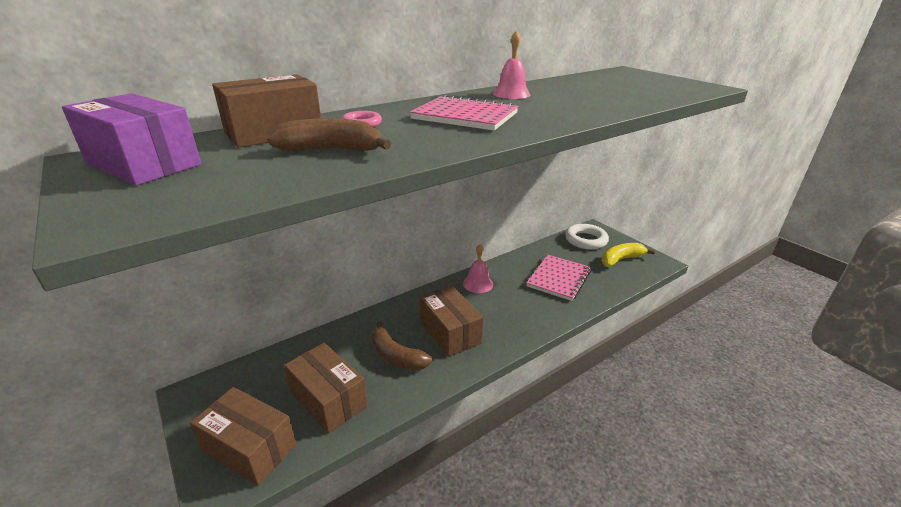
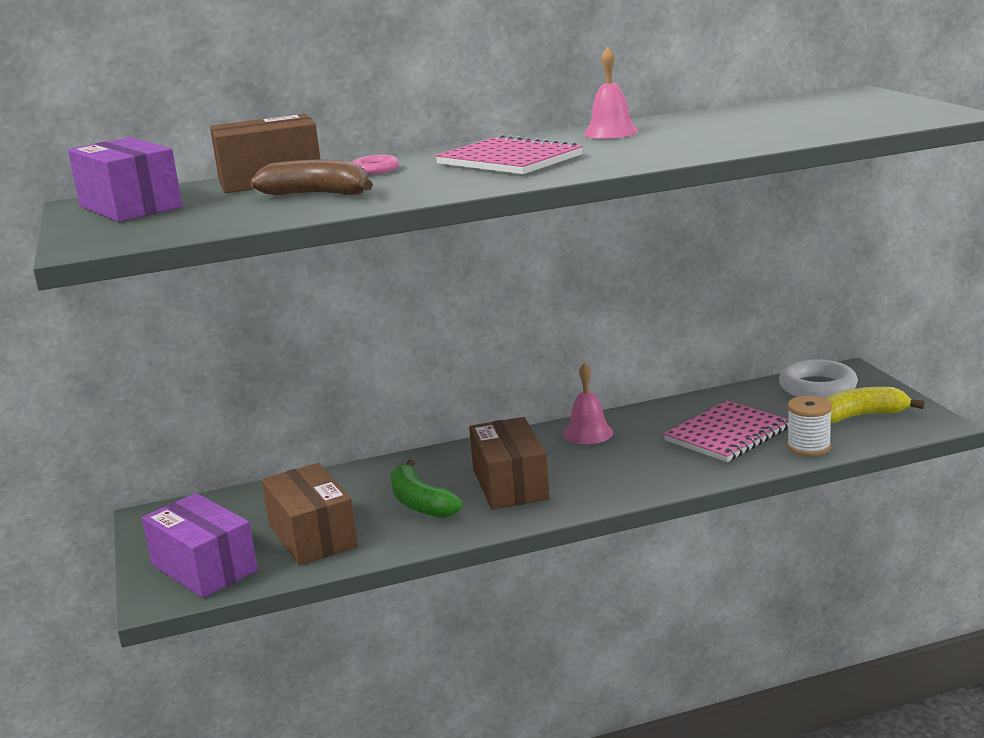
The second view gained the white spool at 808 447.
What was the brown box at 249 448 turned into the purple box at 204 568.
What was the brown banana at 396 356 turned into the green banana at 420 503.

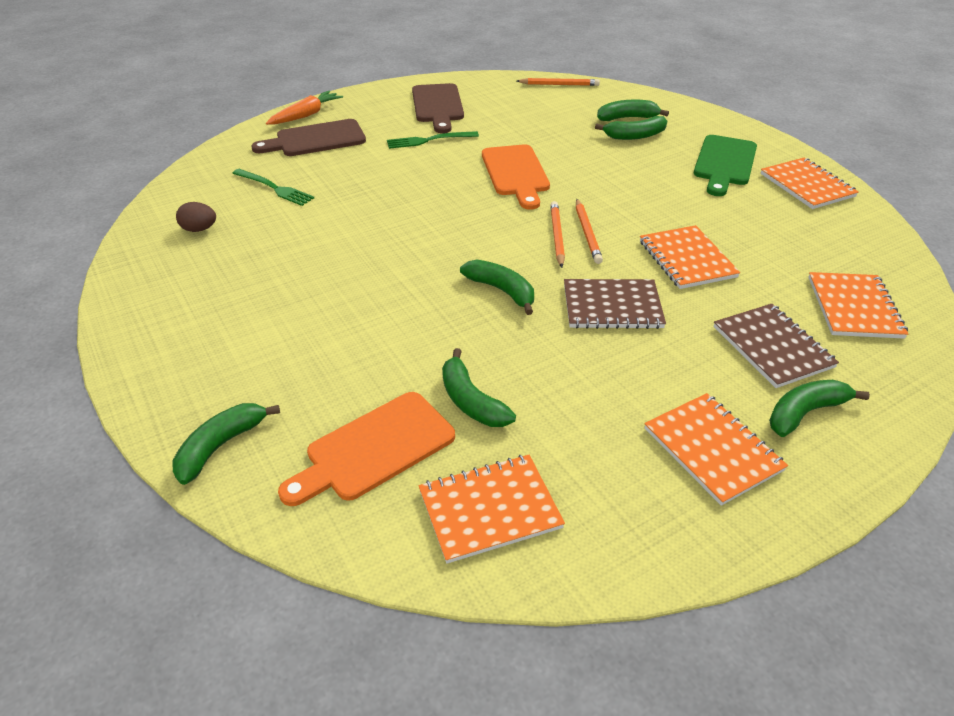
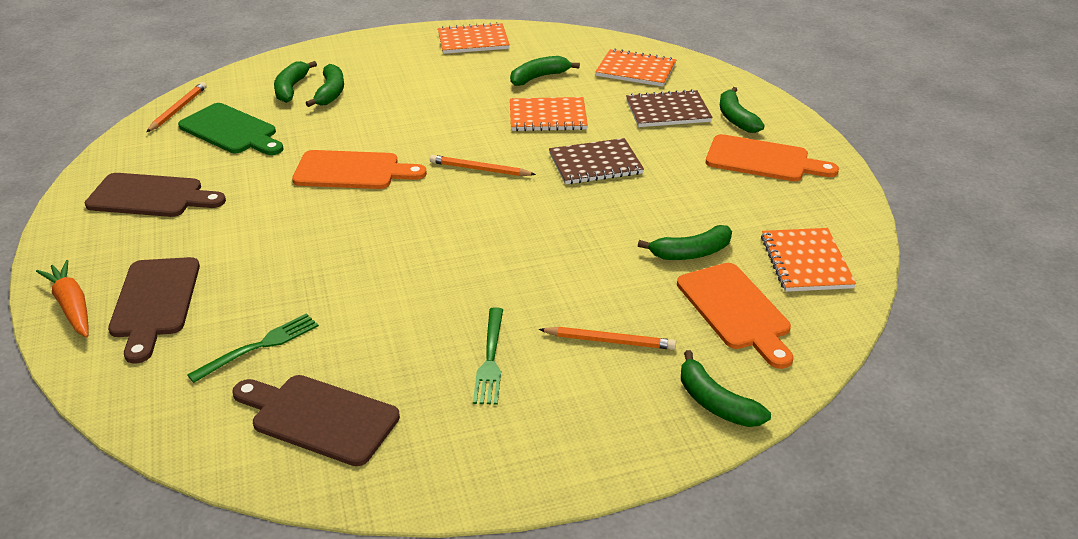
The green fork ended up elsewhere, having gone from 428 140 to 490 360.
The green banana ended up elsewhere, having gone from 502 291 to 539 77.
The orange pencil ended up elsewhere, having gone from 587 233 to 610 341.
The green cutting board ended up elsewhere, having gone from 724 163 to 231 131.
Where the brown egg stood at 199 229, the brown cutting board came to stand at 319 418.
Where the orange notebook stood at 712 449, the orange cutting board came to stand at 763 160.
The brown notebook at 612 306 ended up facing another way, 60 degrees clockwise from before.

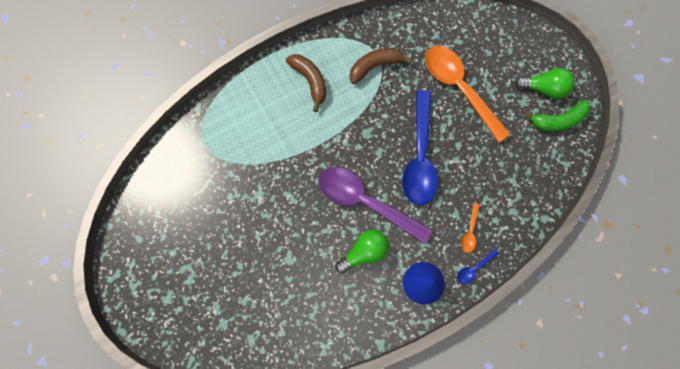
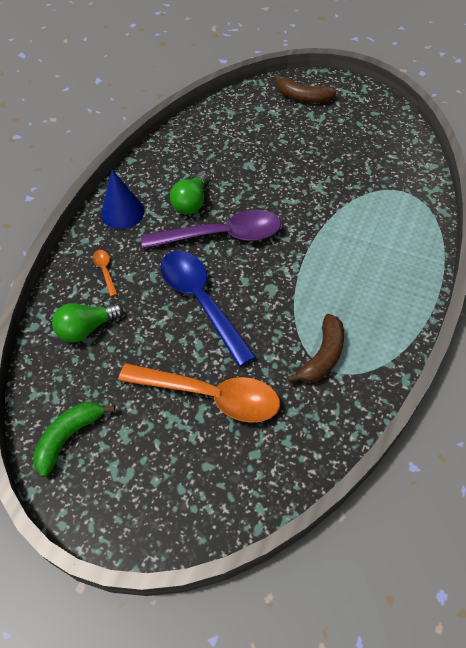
The second view lost the blue spoon at 474 268.
The brown banana ended up elsewhere, having gone from 310 81 to 303 97.
The green light bulb ended up elsewhere, having gone from 543 88 to 86 329.

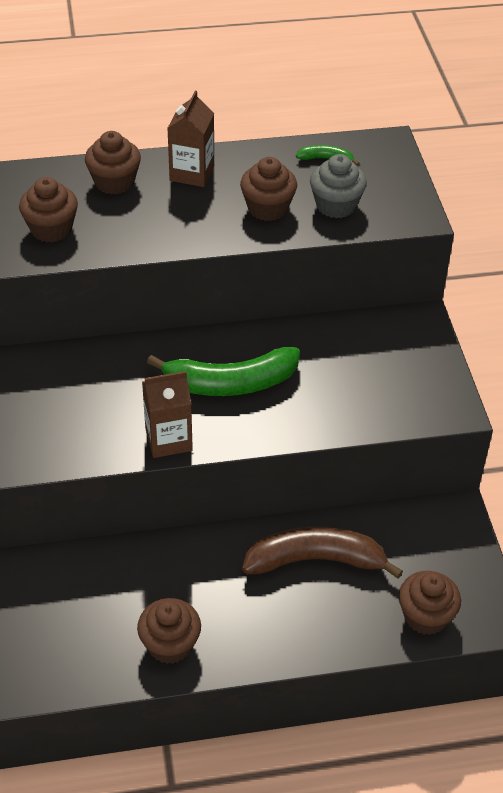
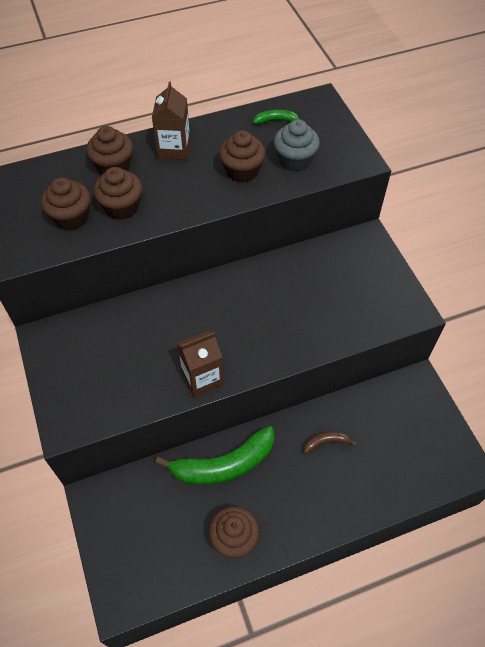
The green banana ended up elsewhere, having gone from 230 383 to 224 465.
The brown cupcake ended up elsewhere, having gone from 425 616 to 122 207.
The size of the brown banana at 316 560 changed by a factor of 0.45.

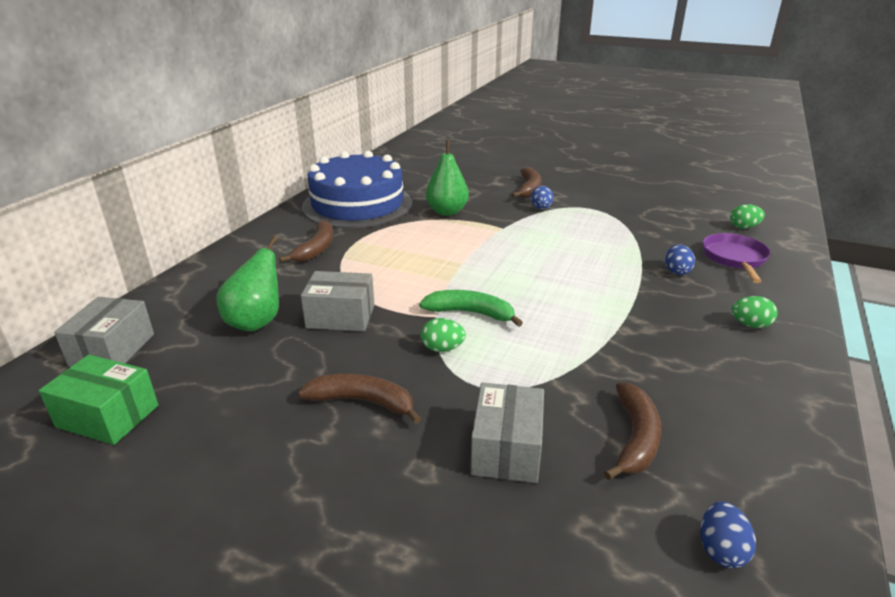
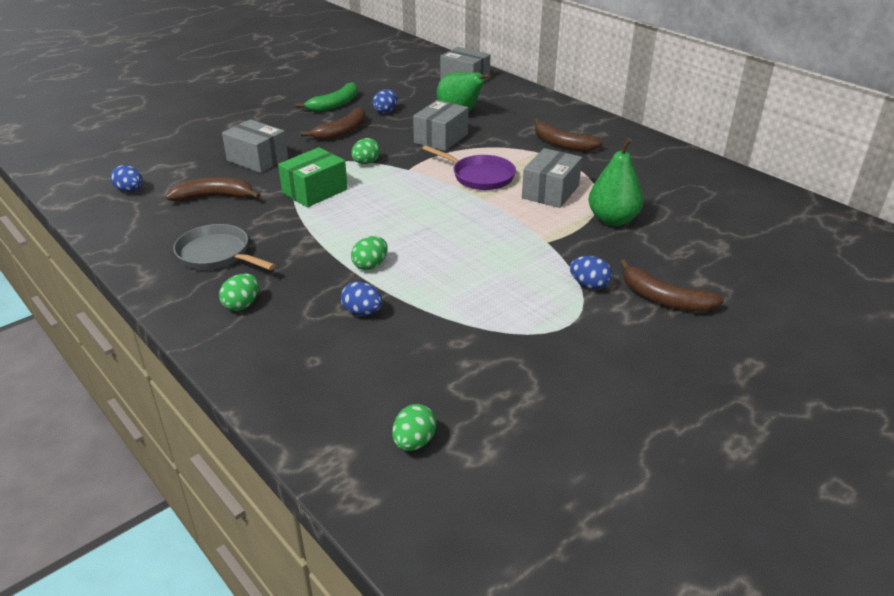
The second view lost the blue cake at 357 204.
The second view gained the grey pan at 217 254.
The second view gained the green egg at 370 265.
The second view gained the blue egg at 385 111.
The second view gained the grey box at 550 192.
The green box ended up elsewhere, having gone from 108 416 to 315 191.
The green banana ended up elsewhere, having gone from 470 313 to 335 104.
The purple pan ended up elsewhere, having gone from 734 258 to 479 176.
The brown banana at 635 438 ended up facing another way, 135 degrees clockwise from before.

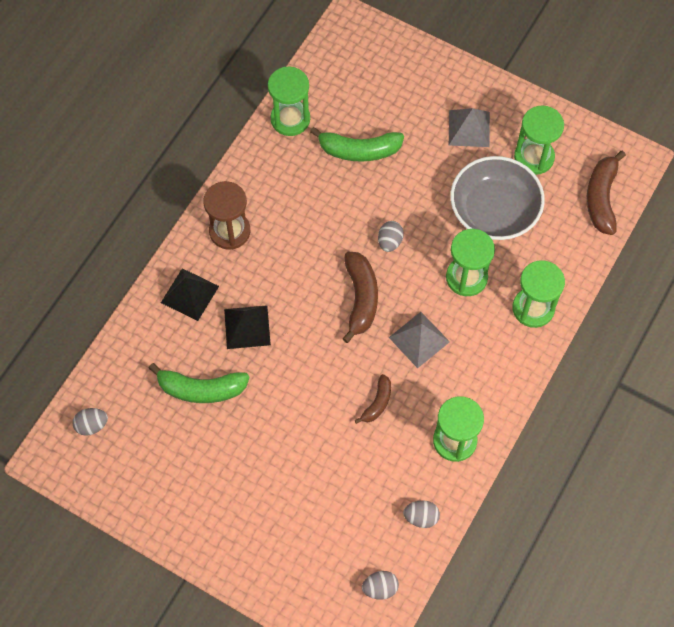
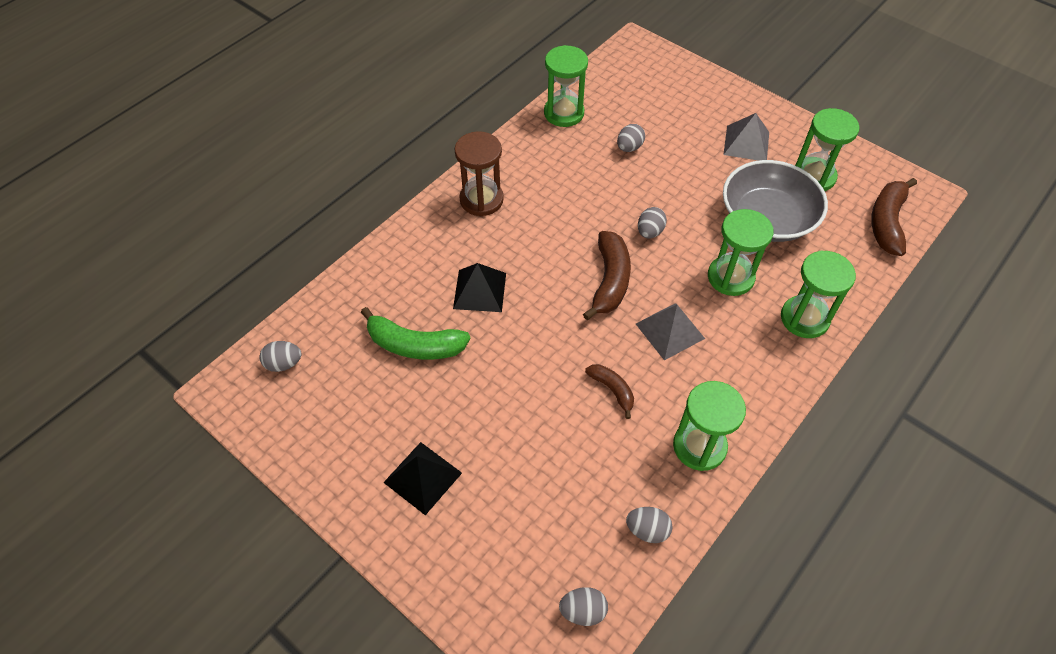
The black pyramid ended up elsewhere, having gone from 189 294 to 422 477.
Where the green banana stood at 359 150, the grey egg came to stand at 629 147.
The brown banana at 377 403 ended up facing another way, 75 degrees counterclockwise from before.

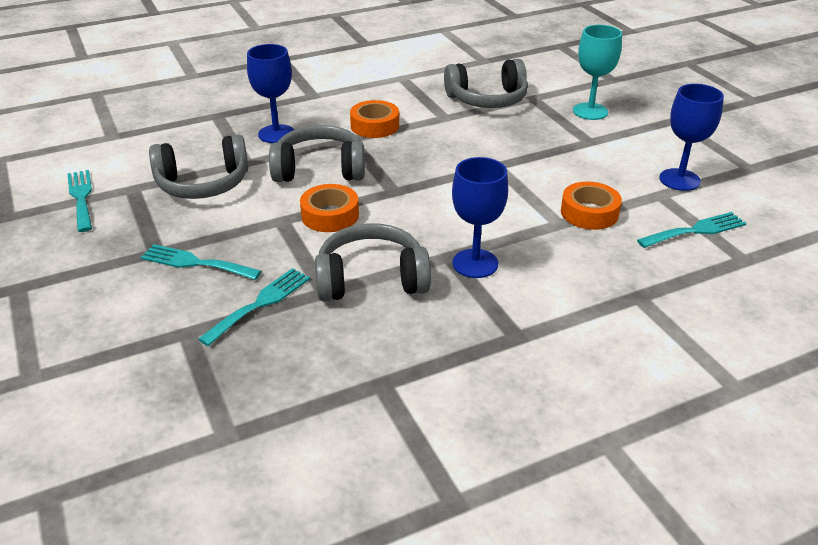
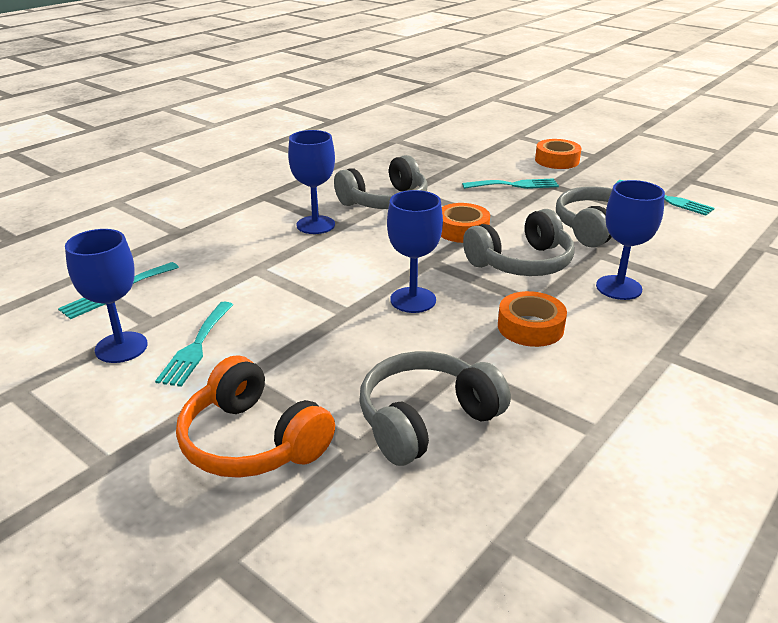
The second view gained the blue goblet at 413 300.
The turquoise fork ended up elsewhere, having gone from 260 303 to 196 346.
The orange tape ended up elsewhere, having gone from 589 213 to 557 160.
Where the turquoise goblet stood at 590 111, the orange headphones came to stand at 252 441.

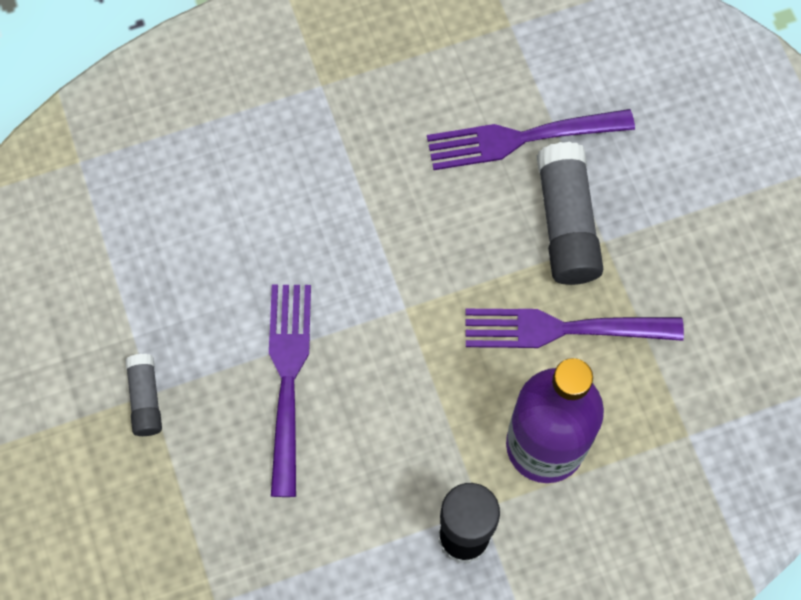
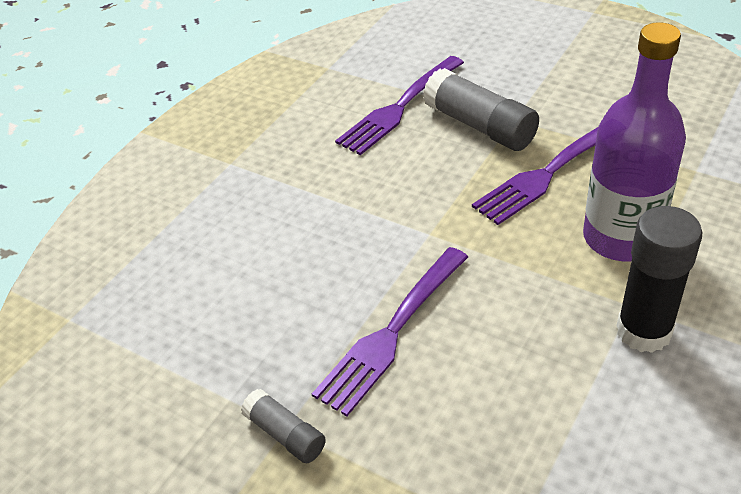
The purple fork at 288 378 ended up facing another way, 105 degrees counterclockwise from before.

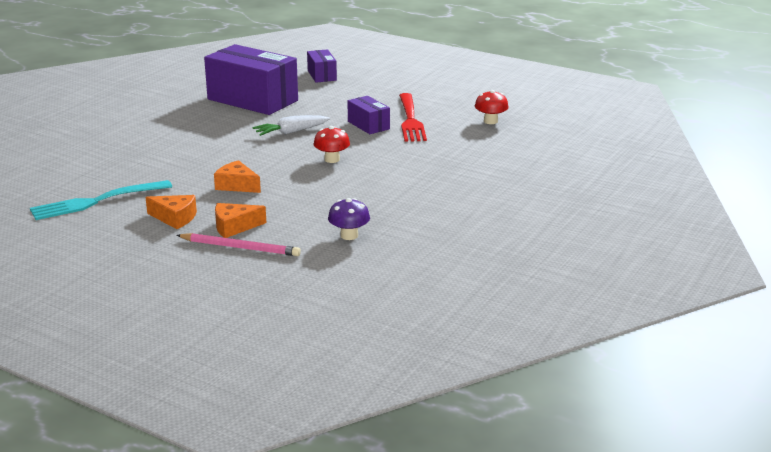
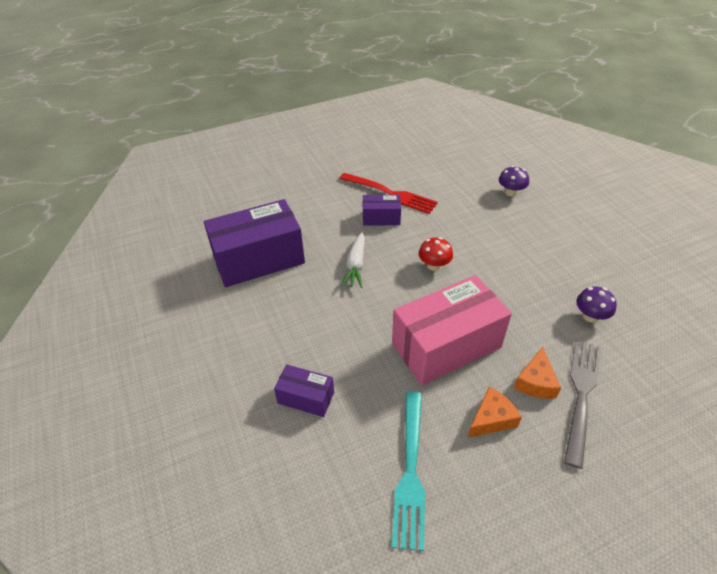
The second view lost the red mushroom at 490 121.
The second view gained the purple mushroom at 511 192.
The purple box ended up elsewhere, having gone from 322 75 to 306 398.
Where the pink pencil stood at 240 247, the grey fork came to stand at 581 394.
Where the orange cheese stood at 237 185, the pink box came to stand at 446 345.

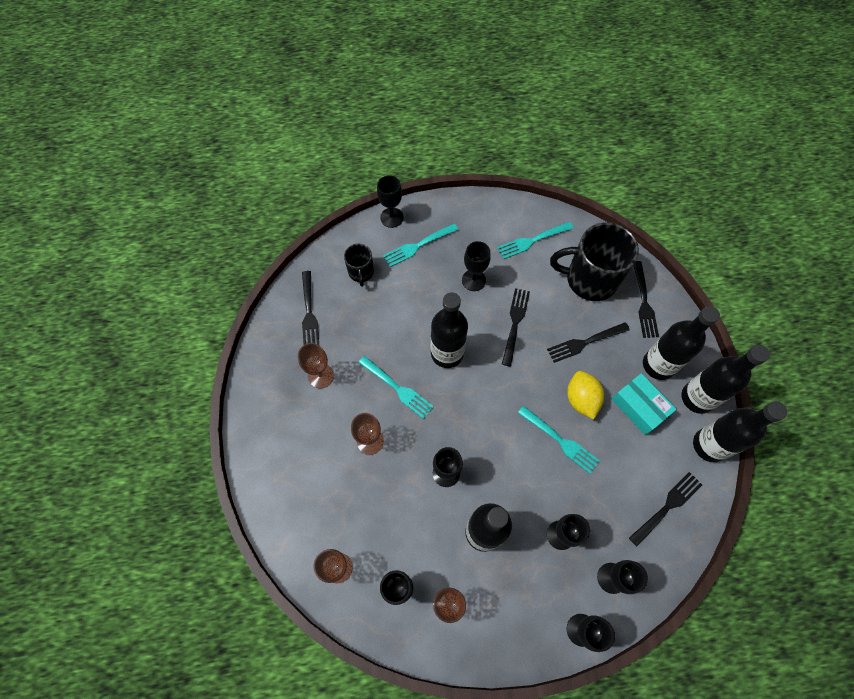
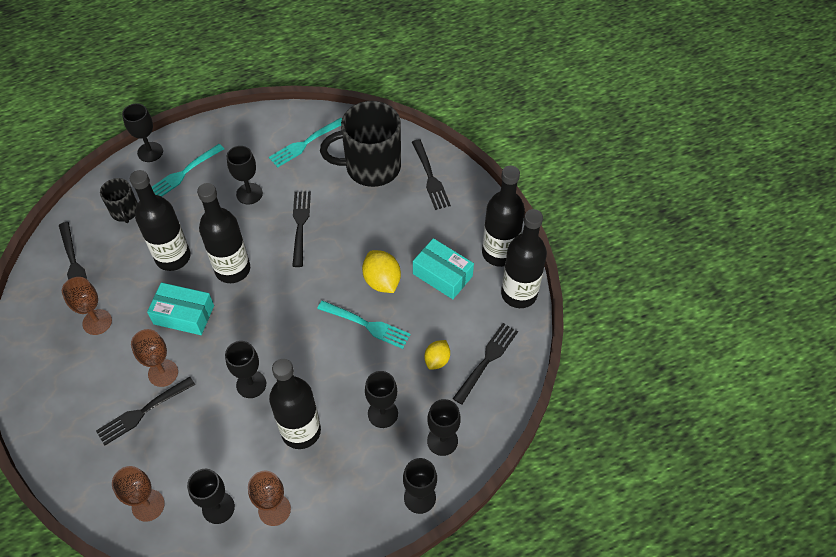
The second view gained the yellow lemon at 437 360.
The black fork ended up elsewhere, having gone from 585 342 to 143 411.
The black bottle ended up elsewhere, having gone from 658 365 to 173 257.
Where the turquoise fork stood at 397 388, the turquoise box came to stand at 184 315.

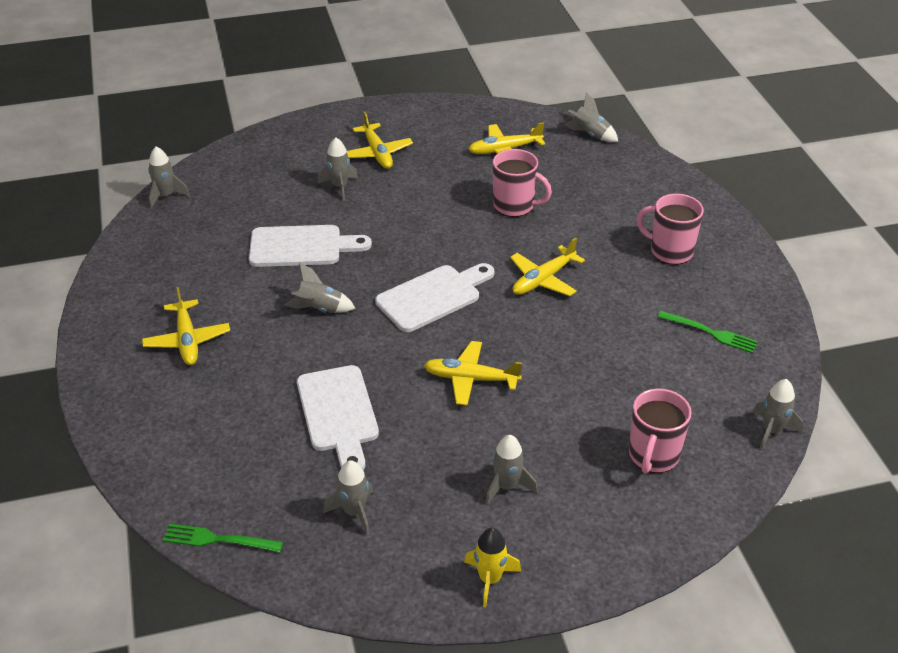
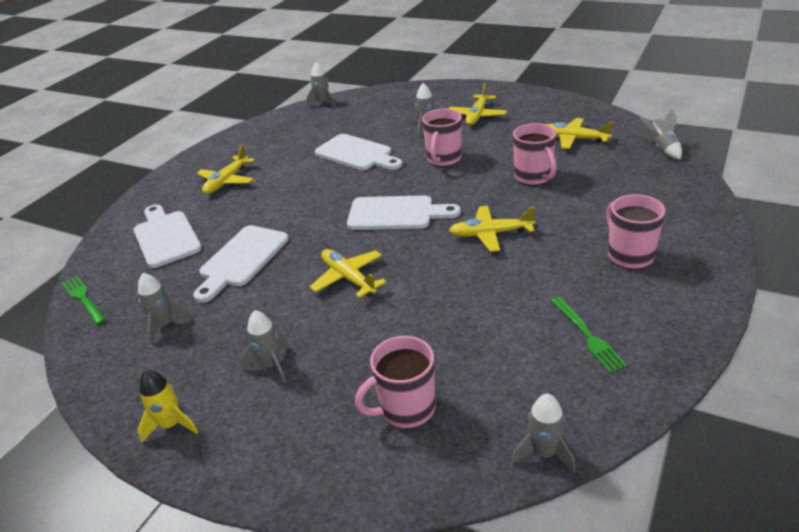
The second view lost the grey rocket at 319 309.
The second view gained the white cutting board at 165 236.
The second view gained the pink mug at 443 159.

